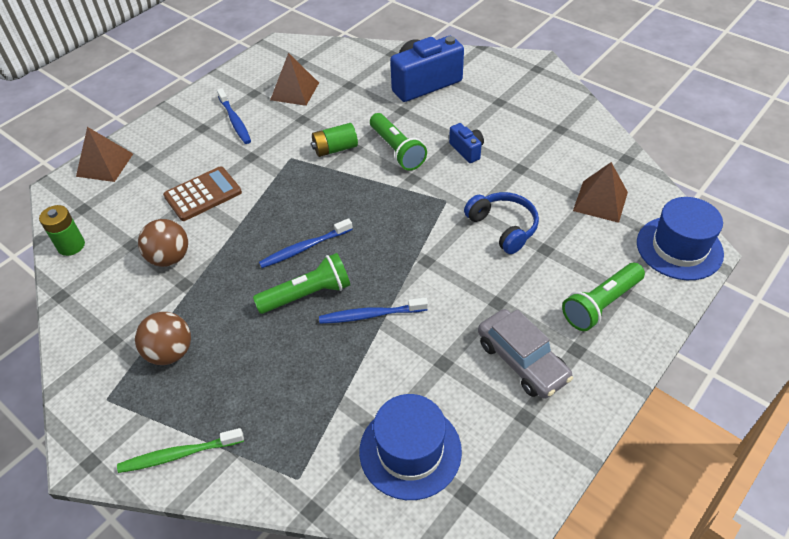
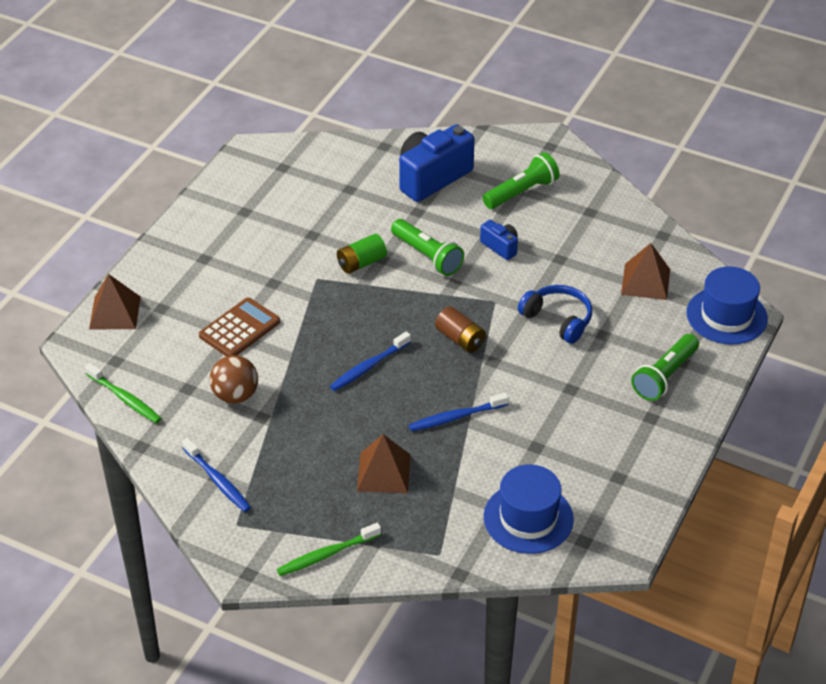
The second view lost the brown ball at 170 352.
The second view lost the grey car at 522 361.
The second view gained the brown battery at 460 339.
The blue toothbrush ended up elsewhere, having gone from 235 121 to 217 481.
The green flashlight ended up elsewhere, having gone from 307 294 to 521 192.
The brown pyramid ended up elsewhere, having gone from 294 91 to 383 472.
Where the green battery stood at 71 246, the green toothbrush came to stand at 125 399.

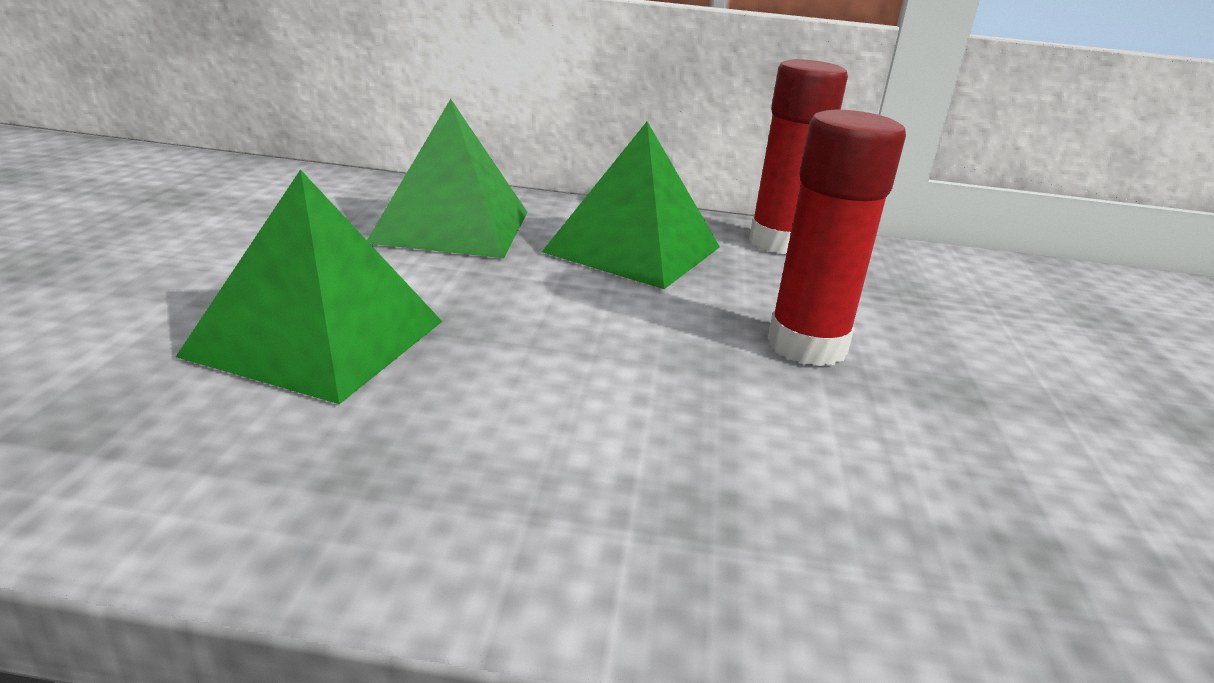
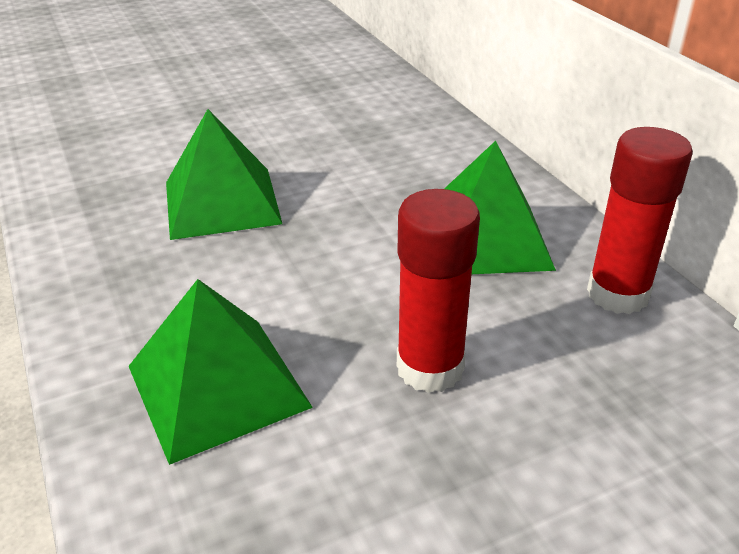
The green pyramid ended up elsewhere, having gone from 451 226 to 217 385.

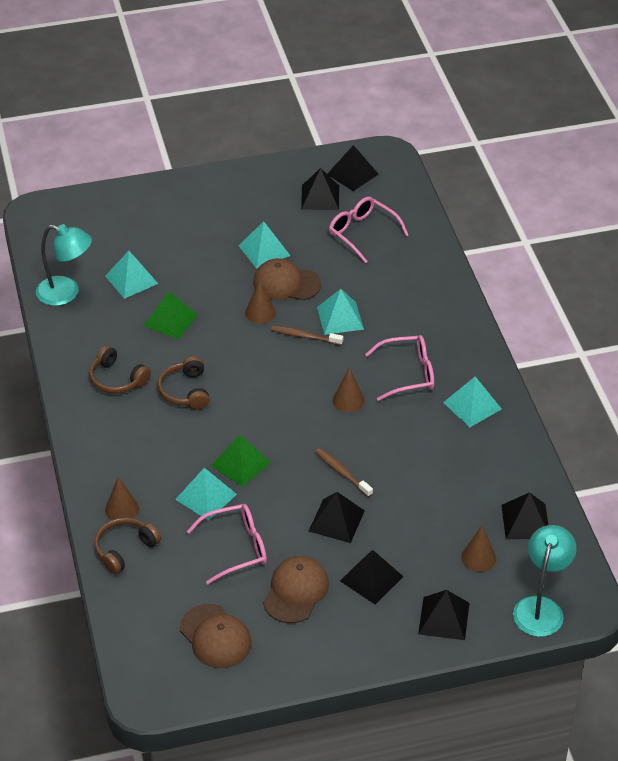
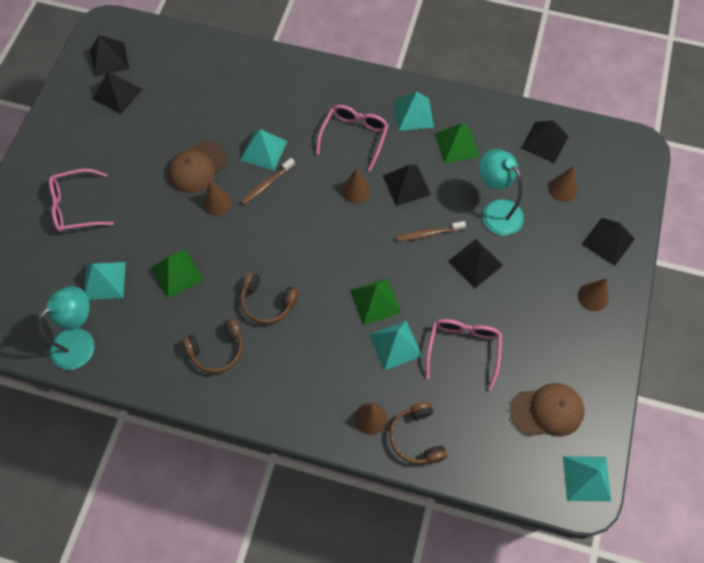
The second view lost the brown cap at 296 591.
The second view gained the green pyramid at 457 145.
The second view gained the brown cone at 593 297.
The turquoise pyramid ended up elsewhere, having gone from 264 250 to 586 478.
The pink glasses ended up elsewhere, having gone from 363 233 to 76 206.
The black pyramid ended up elsewhere, having gone from 371 578 to 406 185.
The turquoise lamp ended up elsewhere, having gone from 541 607 to 496 211.

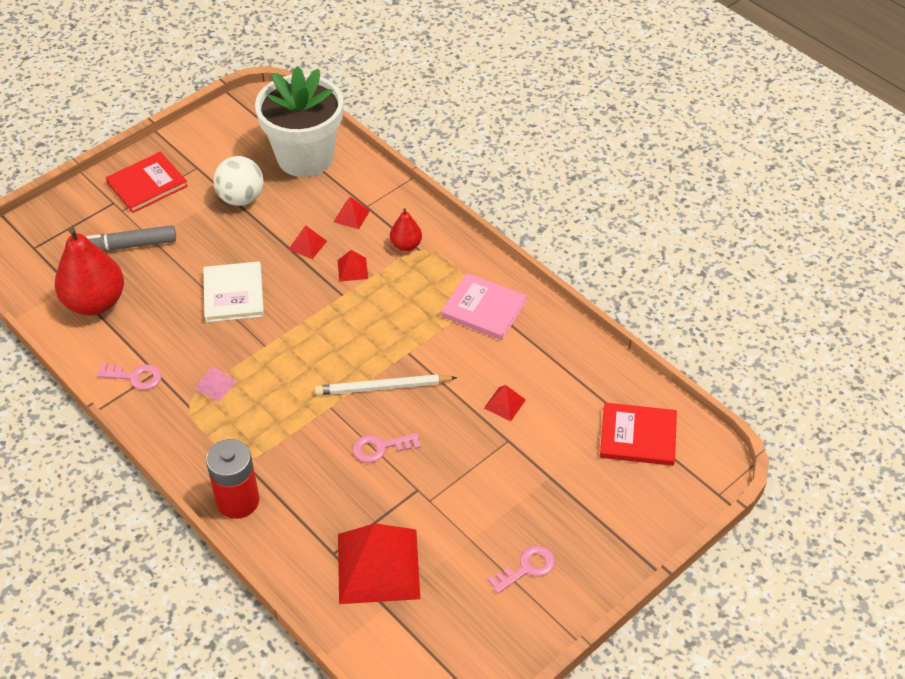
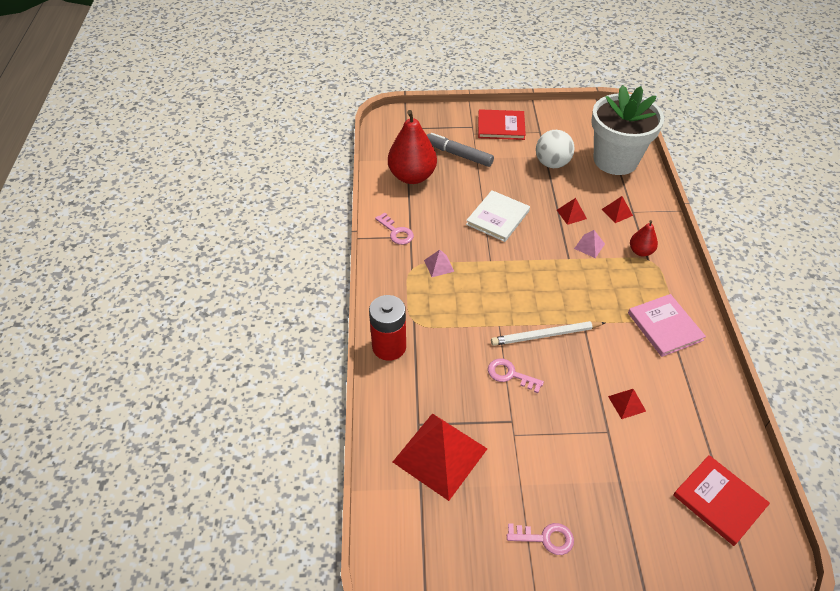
What was the red pyramid at 352 269 turned into the pink pyramid at 589 246.
The white pencil at 383 387 ended up facing another way, 45 degrees counterclockwise from before.

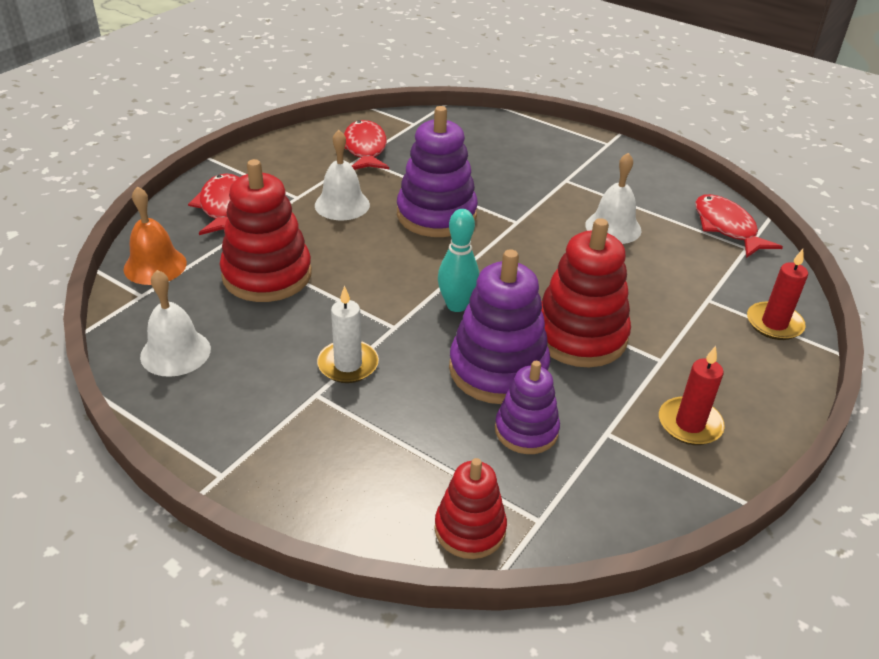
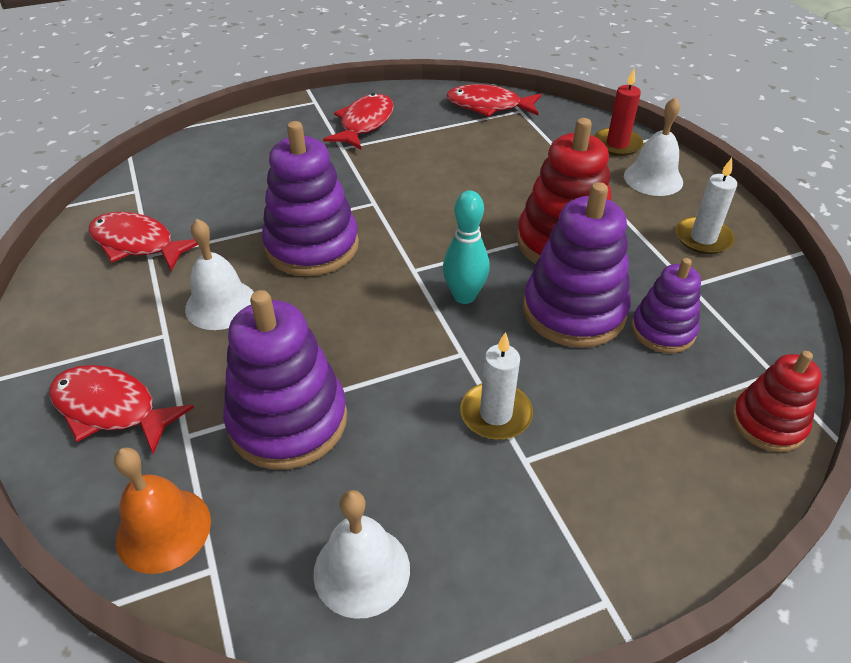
The second view gained the red fish at 364 124.
The white bell ended up elsewhere, having gone from 613 227 to 653 178.
What was the red stacking toy at 267 275 turned into the purple stacking toy at 288 421.
What was the red candle at 689 424 turned into the white candle at 703 238.

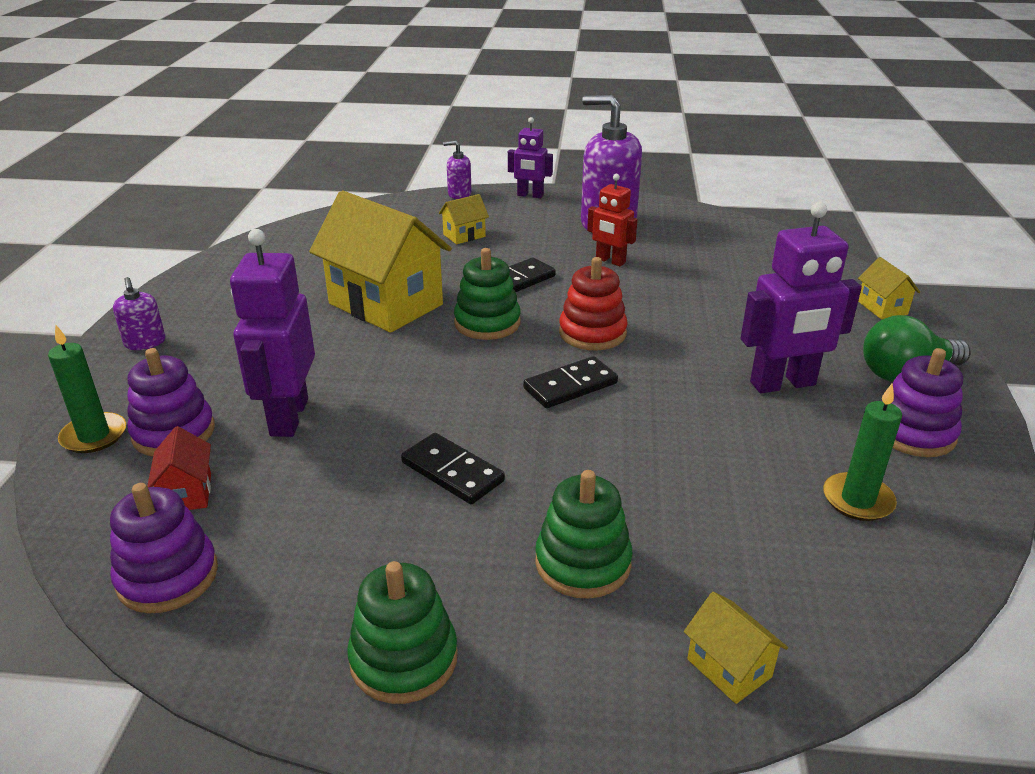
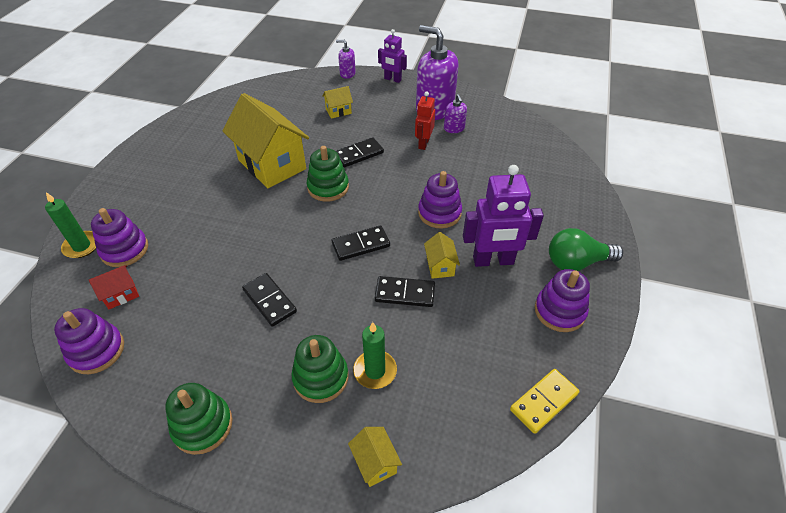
The second view lost the purple robot at 288 417.
The second view lost the red stacking toy at 592 333.
The second view gained the black domino at 405 293.
The second view gained the purple stacking toy at 439 213.
The second view gained the yellow domino at 543 401.
The purple soap dispenser ended up elsewhere, having gone from 145 342 to 454 128.
The green candle ended up elsewhere, having gone from 857 500 to 375 371.
The yellow house ended up elsewhere, having gone from 882 308 to 440 266.
The red house at 187 493 ended up facing another way, 60 degrees clockwise from before.
The red robot at 610 261 ended up facing another way, 60 degrees clockwise from before.

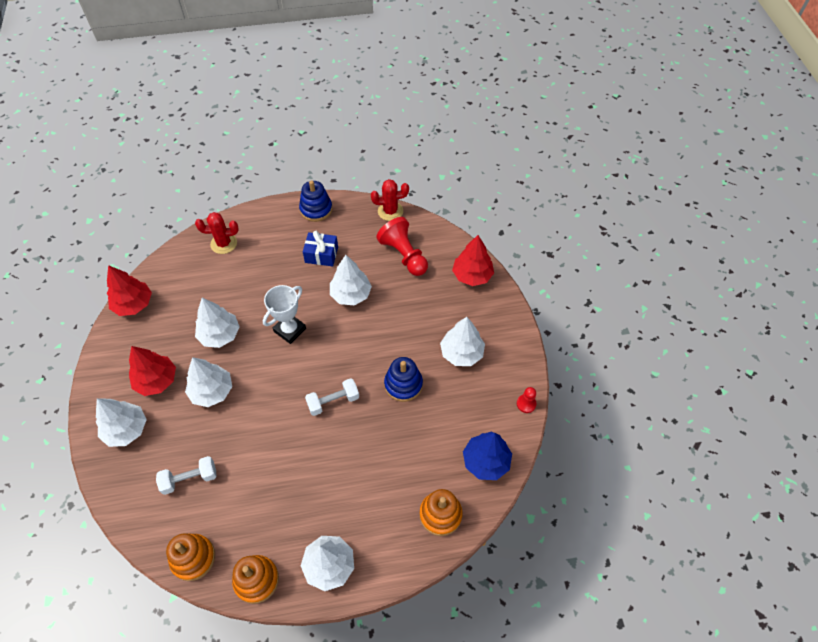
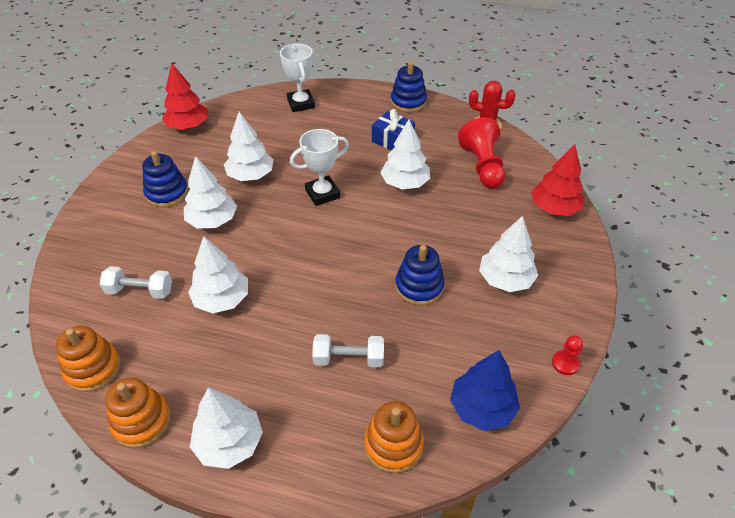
The white tree ended up elsewhere, having gone from 126 429 to 222 299.
The white dumbbell ended up elsewhere, having gone from 333 401 to 349 359.
Where the red tree stood at 156 380, the blue stacking toy came to stand at 167 193.
Where the red cactus stood at 224 243, the white trophy came to stand at 301 104.

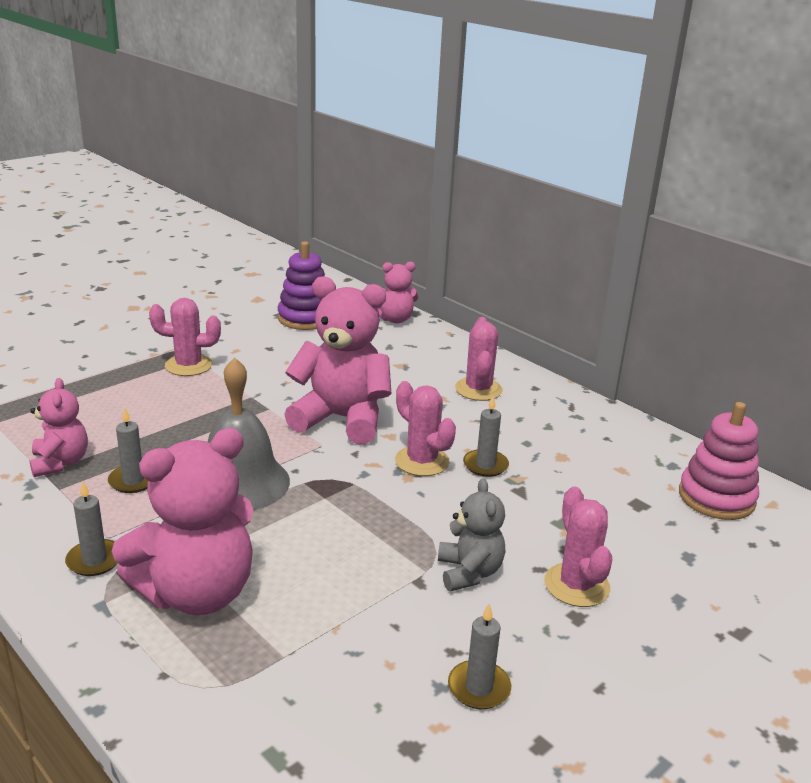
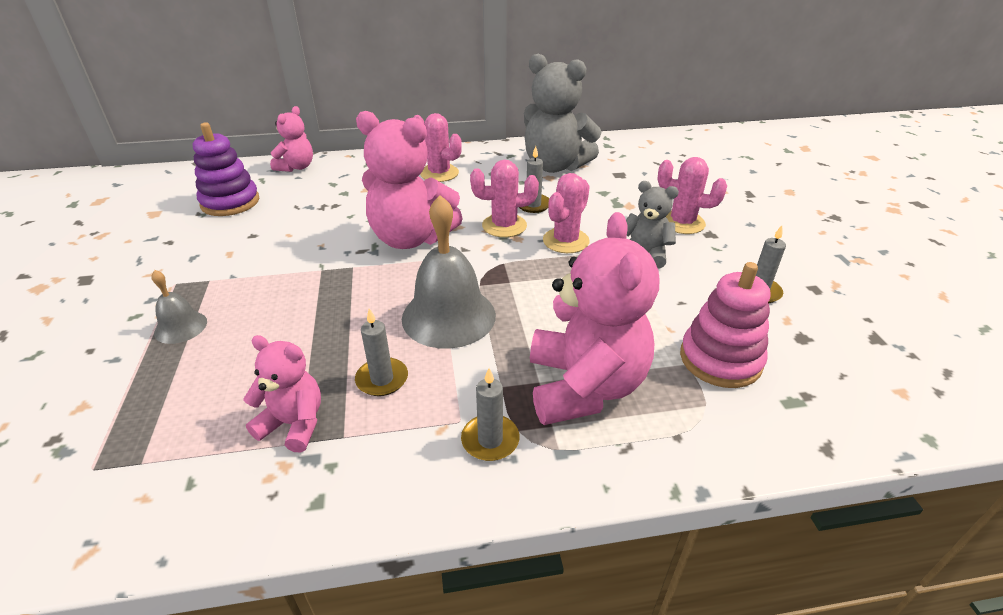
The second view gained the grey bell at 181 327.
The second view gained the grey teddy bear at 555 166.
The pink cactus ended up elsewhere, having gone from 188 365 to 566 241.
The pink stacking toy ended up elsewhere, having gone from 716 498 to 720 359.
The pink teddy bear at 342 419 ended up facing another way, 120 degrees counterclockwise from before.

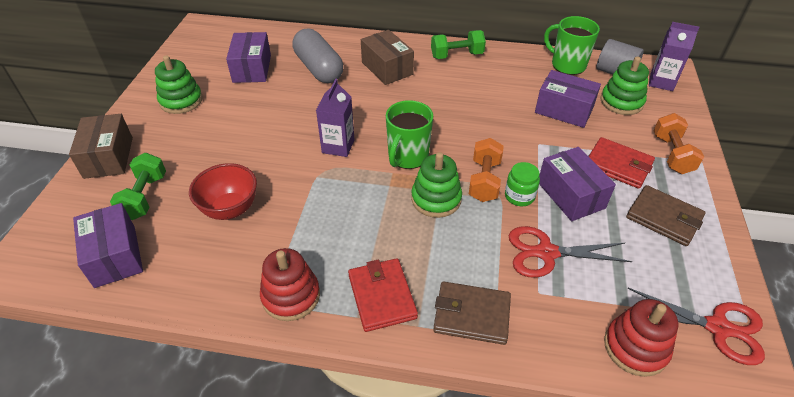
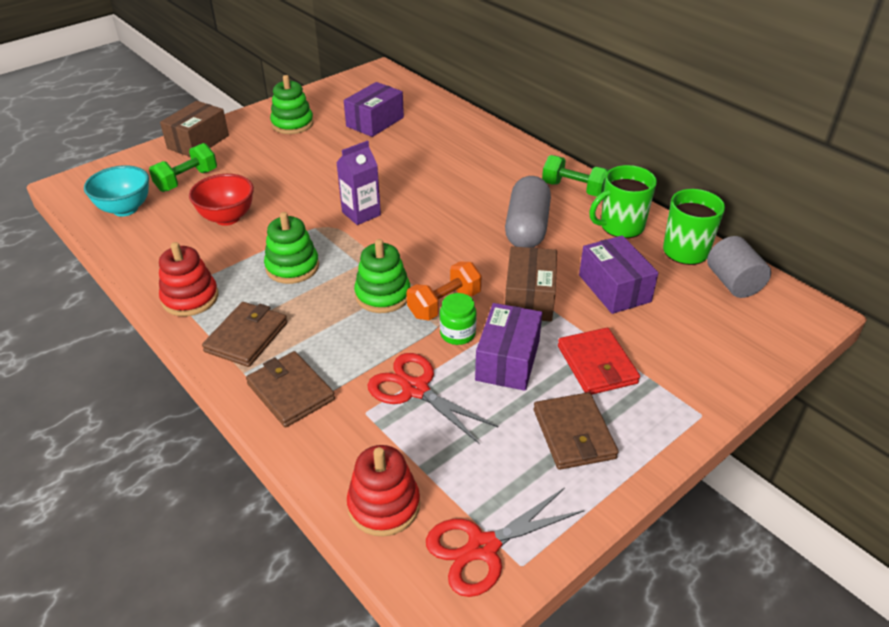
The second view lost the purple carton at 661 82.
The second view lost the orange dumbbell at 672 154.
The grey capsule ended up elsewhere, having gone from 318 69 to 526 227.
The brown box ended up elsewhere, having gone from 387 68 to 529 298.
The green mug ended up elsewhere, having gone from 407 156 to 620 226.
The green stacking toy ended up elsewhere, having gone from 621 102 to 292 267.
Where the purple box stood at 115 256, the turquoise bowl came to stand at 125 209.
What was the red wallet at 382 296 turned into the brown wallet at 246 337.
The red scissors at 717 328 ended up facing another way, 90 degrees clockwise from before.

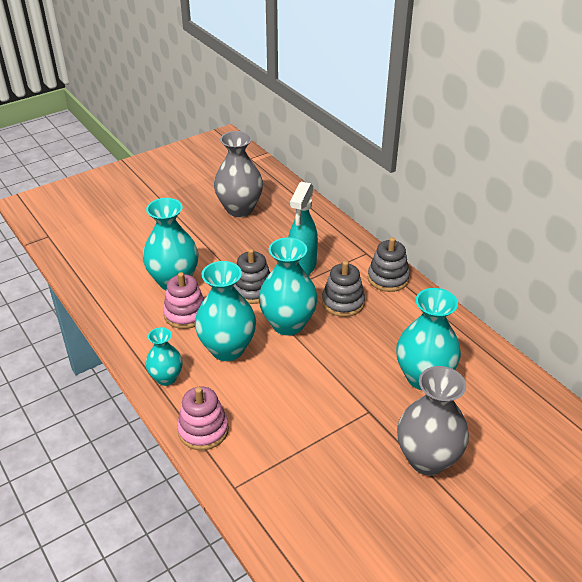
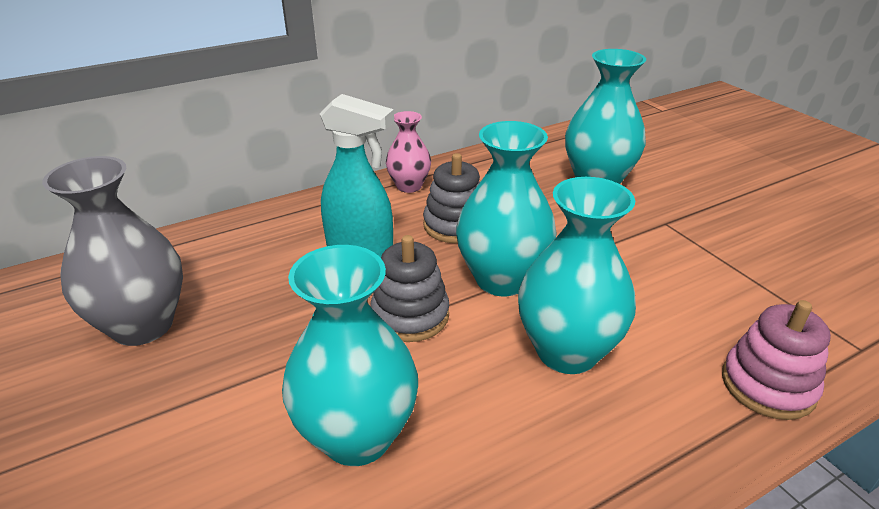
The second view lost the turquoise vase at 166 378.
The second view lost the pink stacking toy at 185 314.
The second view lost the grey vase at 427 459.
Where the grey stacking toy stood at 388 278, the pink vase came to stand at 409 186.

